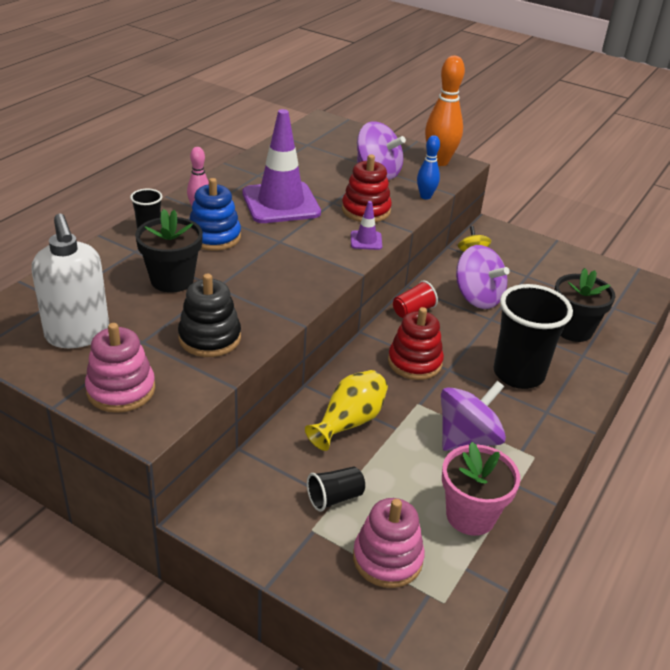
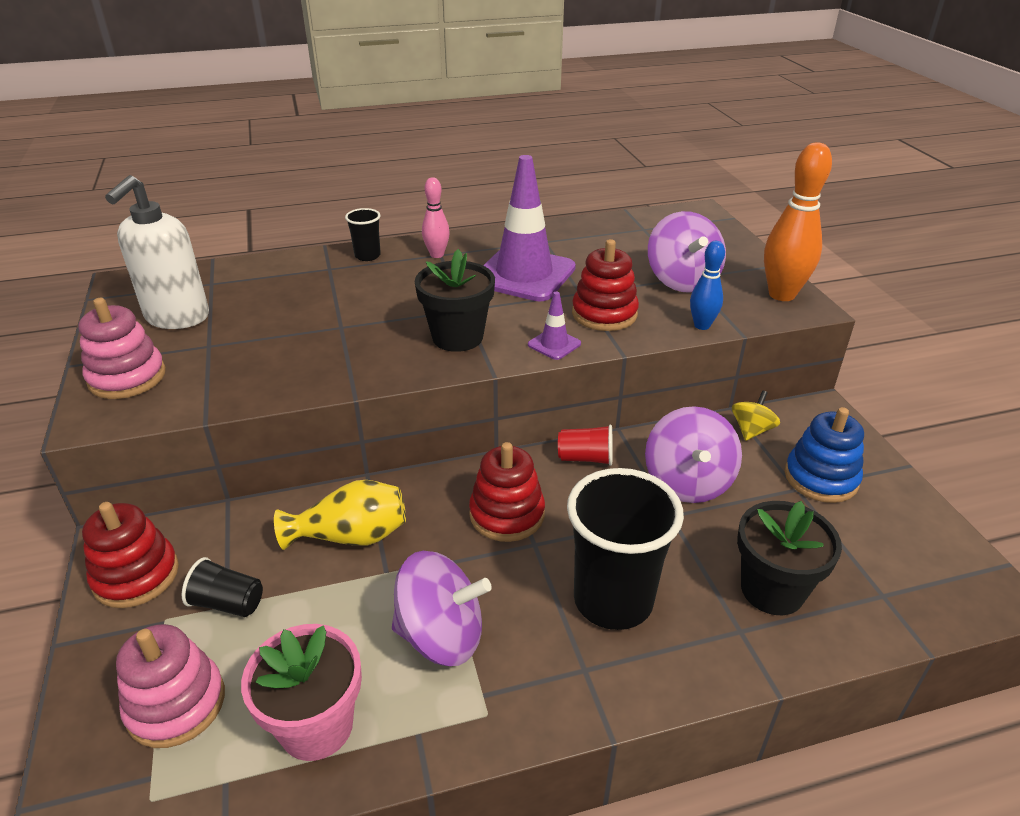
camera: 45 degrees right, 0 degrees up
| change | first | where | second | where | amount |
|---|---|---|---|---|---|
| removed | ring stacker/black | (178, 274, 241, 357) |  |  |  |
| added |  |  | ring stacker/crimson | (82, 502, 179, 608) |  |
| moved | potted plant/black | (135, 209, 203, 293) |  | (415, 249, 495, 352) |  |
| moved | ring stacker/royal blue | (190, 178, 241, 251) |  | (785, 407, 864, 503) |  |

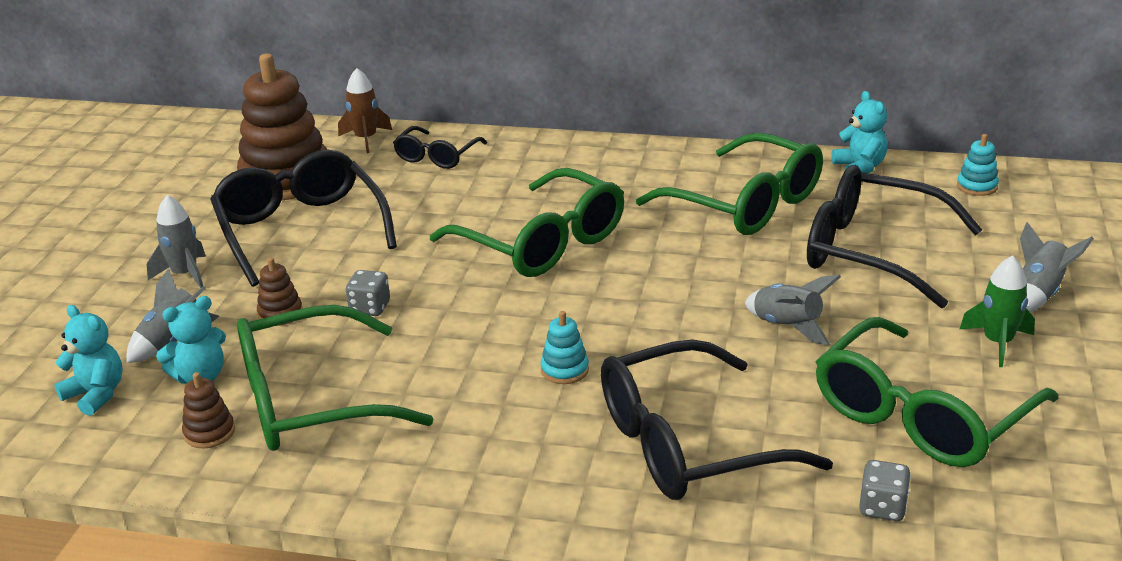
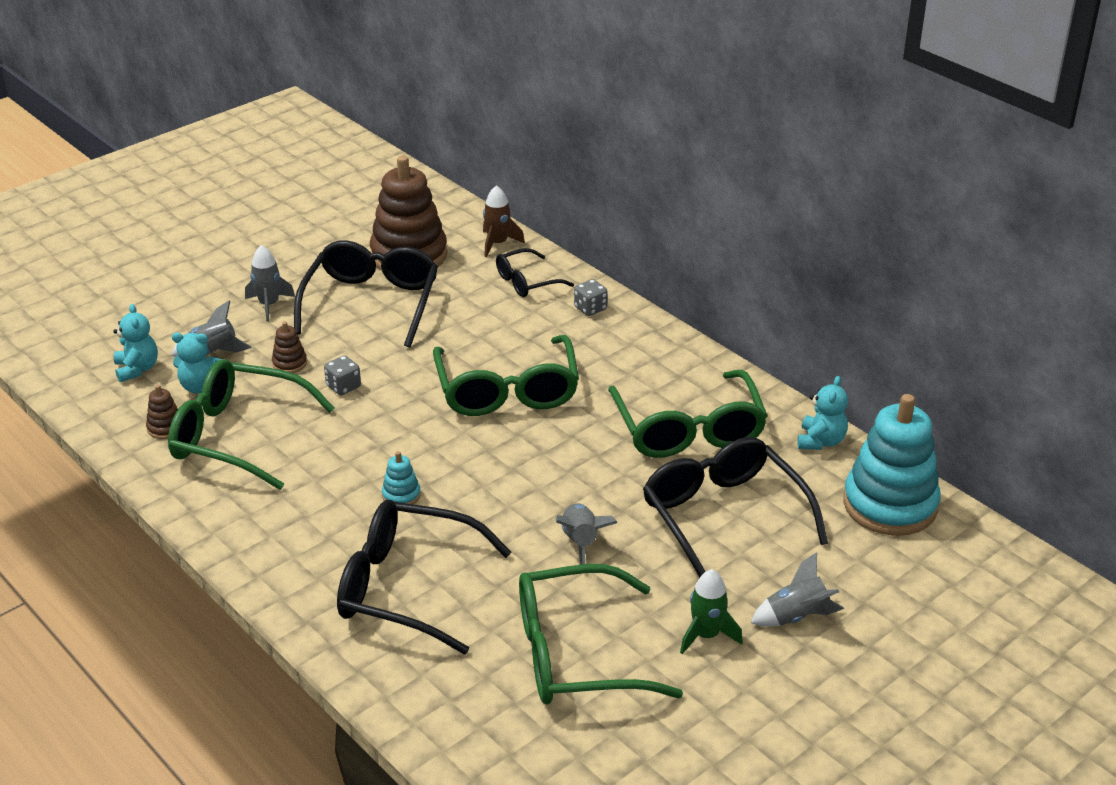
camera: 35 degrees right, 5 degrees up
| change | first | where | second | where | amount |
|---|---|---|---|---|---|
| moved | game die/ash-grey | (859, 460, 911, 521) |  | (574, 279, 608, 316) |  |
| resized | ring stacker/teal | (957, 134, 999, 196) |  | (843, 394, 941, 536) | x2.43 |

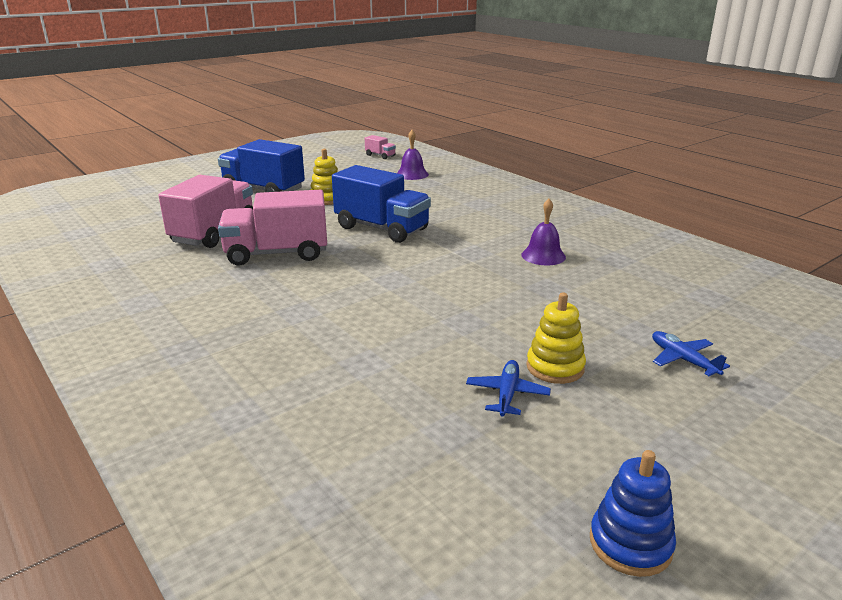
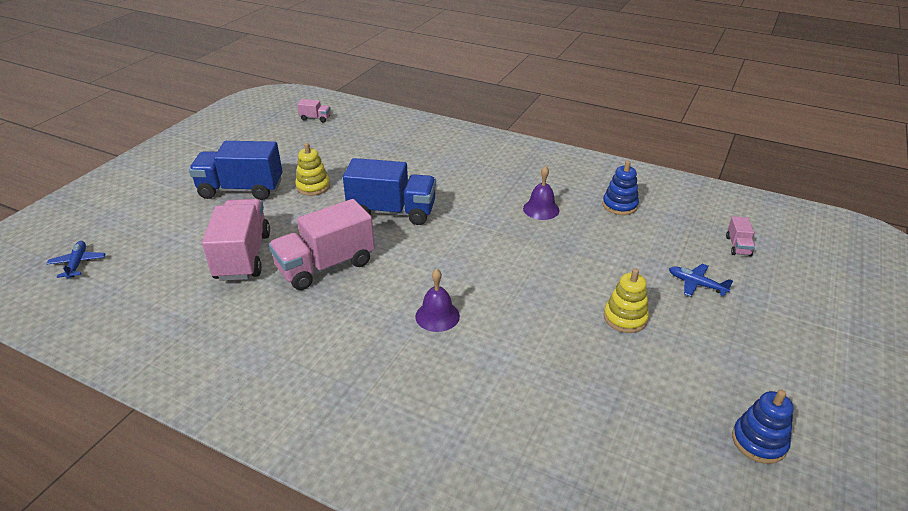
camera: 25 degrees left, 10 degrees up
| change | first | where | second | where | amount |
|---|---|---|---|---|---|
| added |  |  | ring stacker/royal blue | (602, 161, 639, 215) |  |
| added |  |  | lorry/rosy | (726, 216, 755, 256) |  |
| moved | hand bell/violet | (397, 130, 429, 180) |  | (415, 269, 460, 332) |  |
| moved | plane/royal blue | (466, 360, 551, 416) |  | (47, 241, 106, 279) |  |

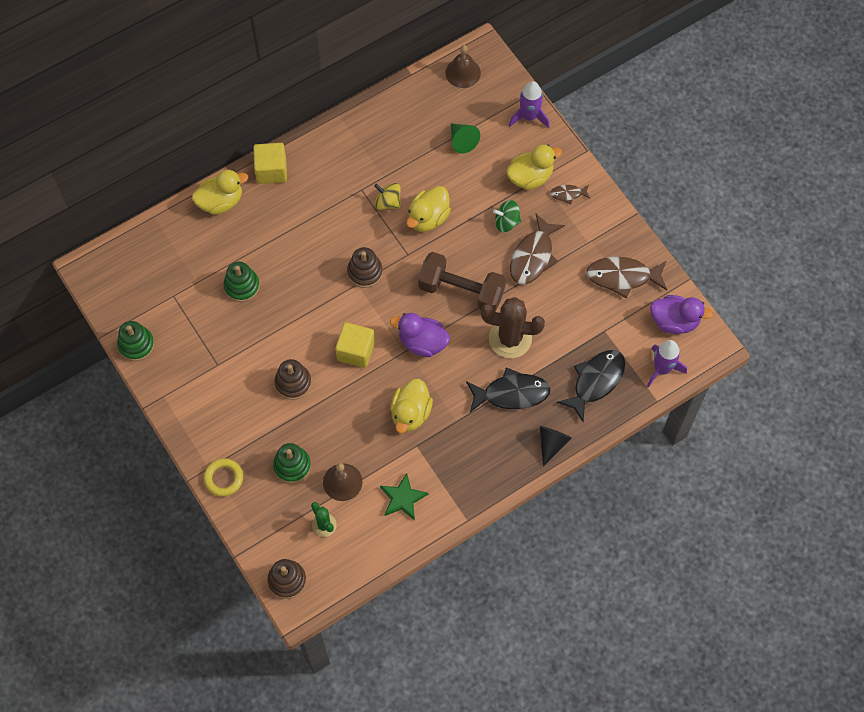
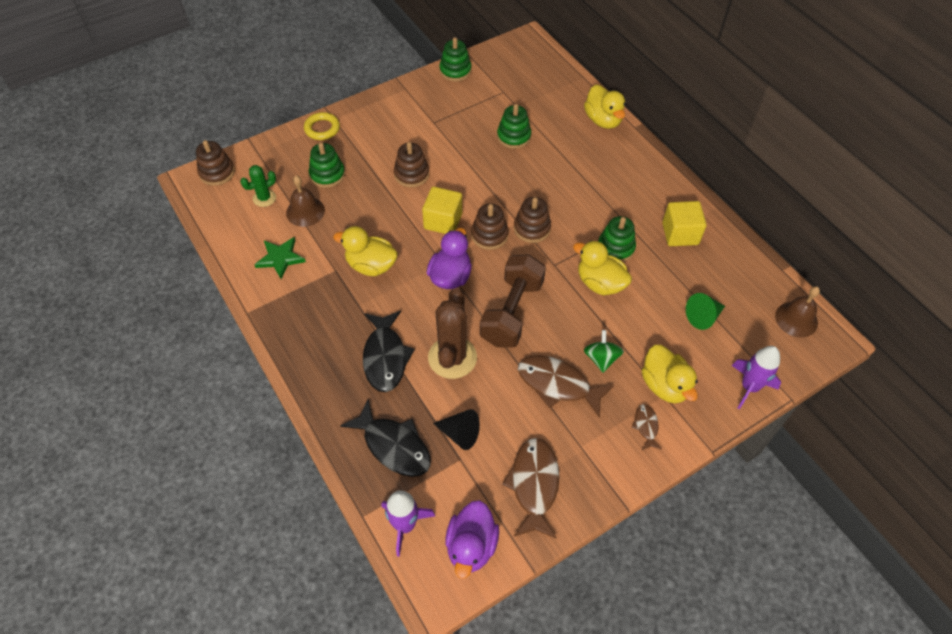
camera: 90 degrees right, 10 degrees down
| change | first | where | second | where | amount |
|---|---|---|---|---|---|
| added |  |  | ring stacker/brown | (471, 204, 509, 250) |  |
| moved | block/bright yellow | (253, 143, 287, 184) |  | (662, 201, 707, 246) |  |
| moved | cone/black | (540, 426, 572, 466) |  | (433, 409, 480, 450) |  |
| replaced | whirligig/bright yellow | (374, 183, 401, 210) | ring stacker/green | (598, 216, 636, 262) |  |

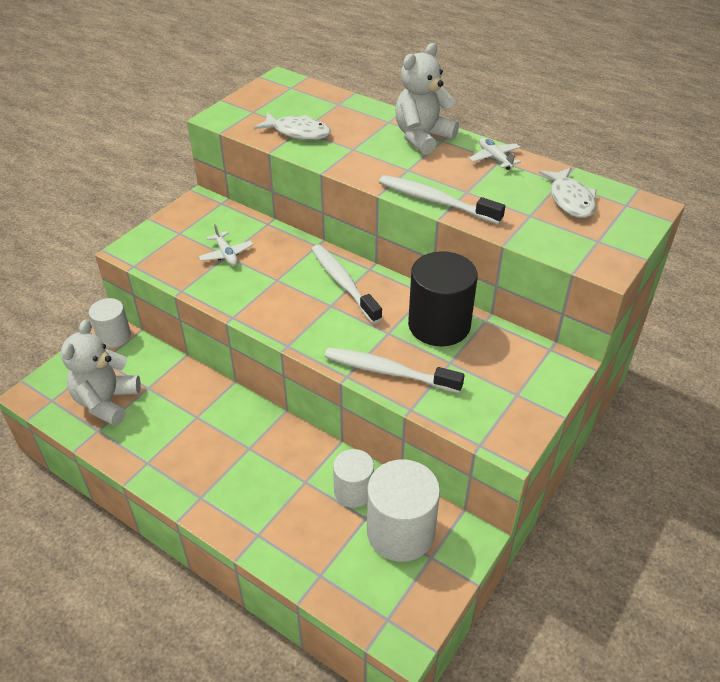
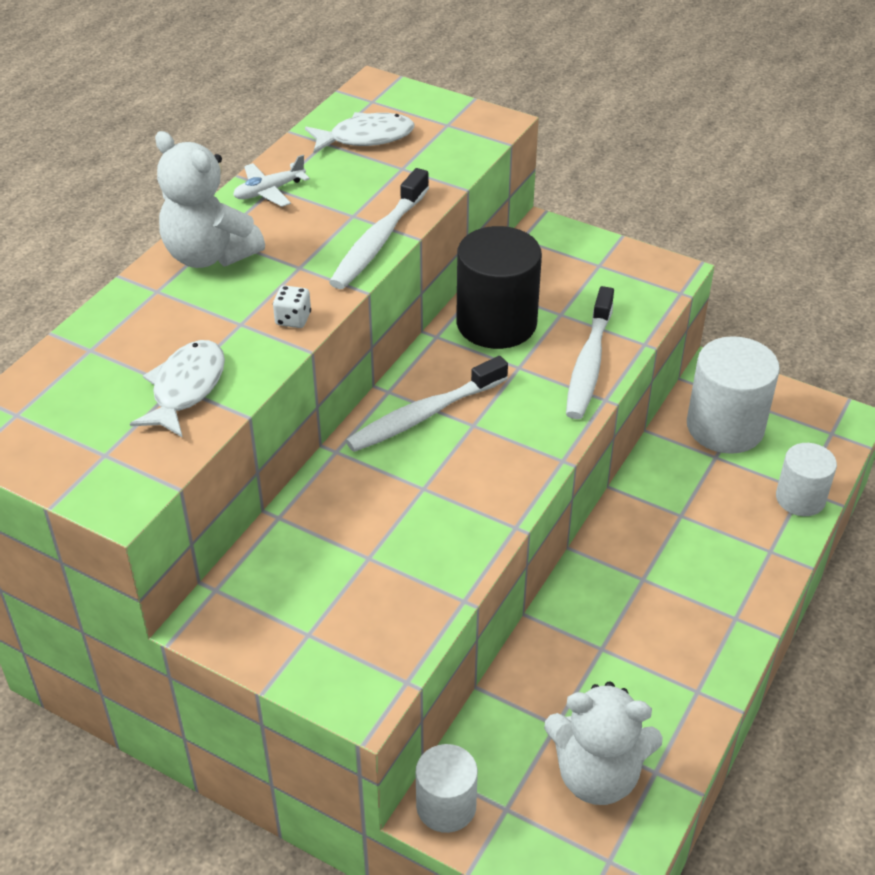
camera: 95 degrees left, 0 degrees up
| change | first | where | second | where | amount |
|---|---|---|---|---|---|
| removed | plane/pure white | (199, 224, 254, 266) |  |  |  |
| added |  |  | game die/pure white | (273, 285, 311, 328) |  |
| moved | cylinder shape/pure white | (333, 449, 374, 508) |  | (776, 443, 837, 516) |  |

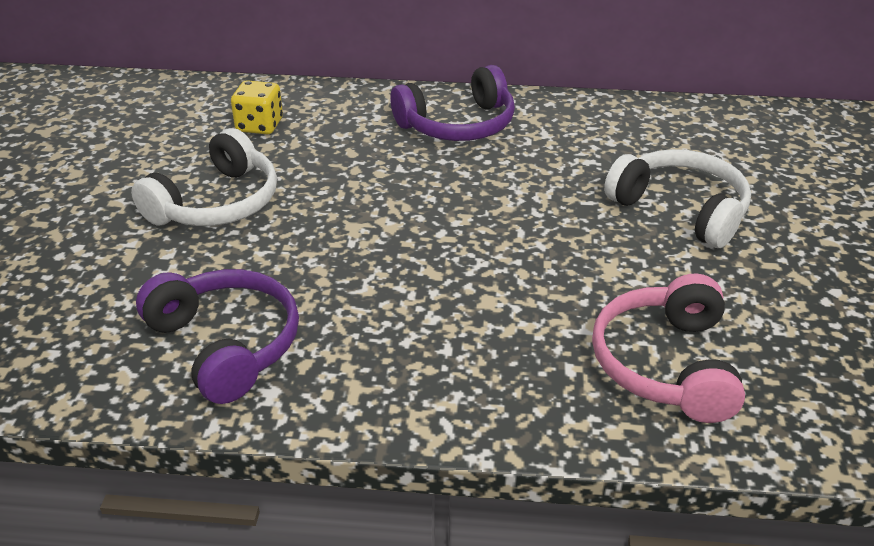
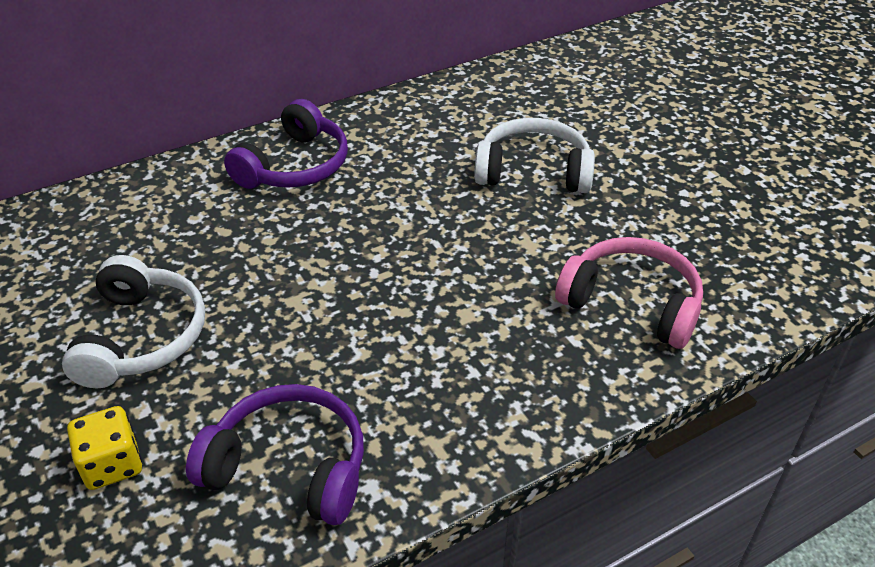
camera: 35 degrees left, 5 degrees up
| change | first | where | second | where | amount |
|---|---|---|---|---|---|
| moved | game die/bright yellow | (231, 80, 283, 134) |  | (67, 406, 142, 490) |  |
| turned | headphones/rosy | (592, 273, 745, 423) |  | (555, 237, 703, 349) | 150 degrees clockwise |

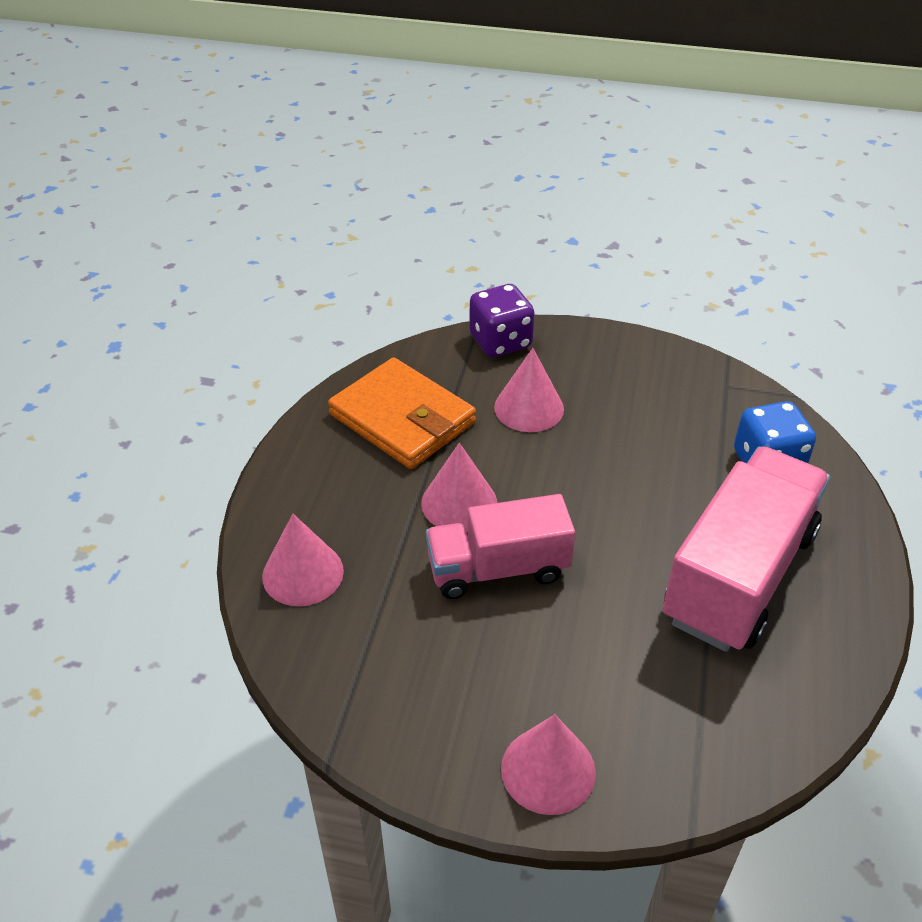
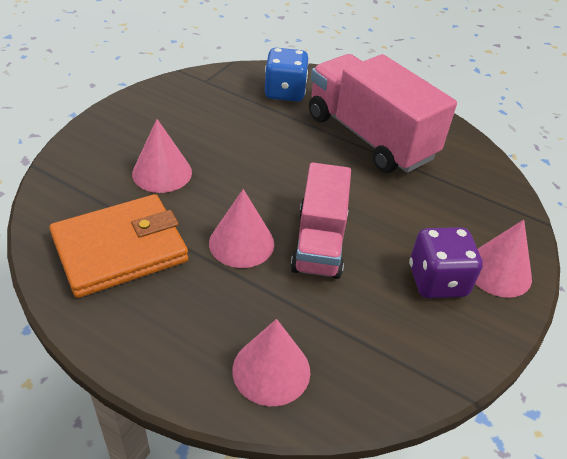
camera: 75 degrees left, 0 degrees up
| change | first | where | second | where | amount |
|---|---|---|---|---|---|
| moved | game die/violet | (469, 284, 534, 357) |  | (409, 227, 483, 298) |  |

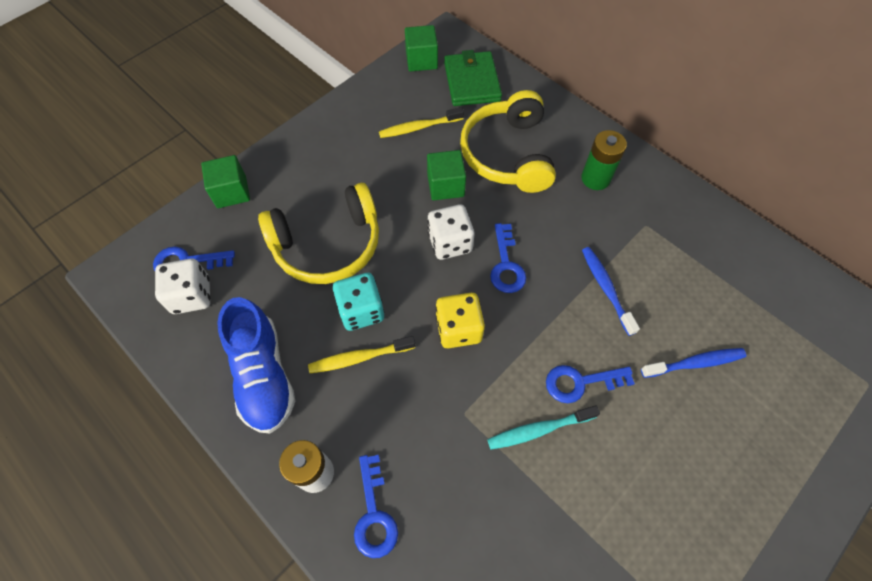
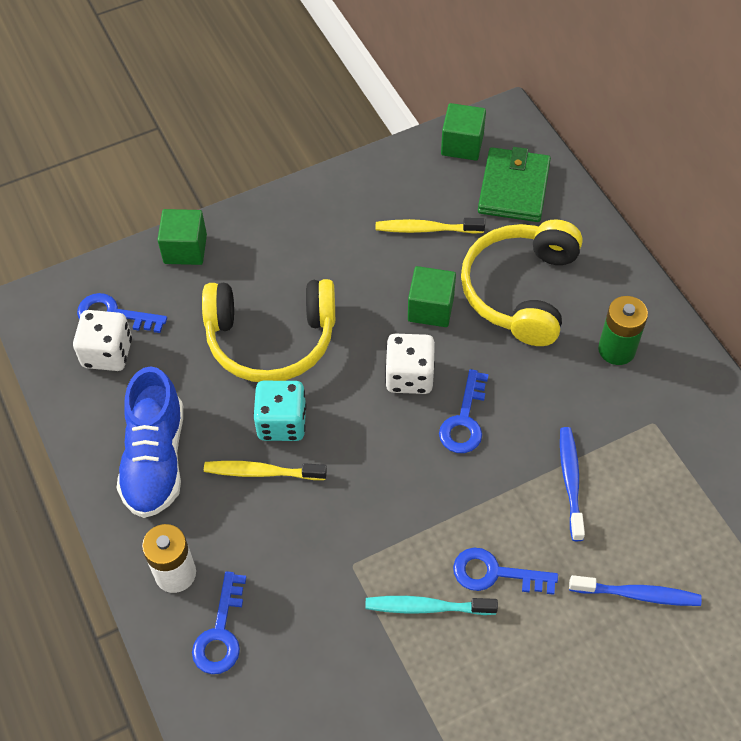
camera: 20 degrees right, 5 degrees down
| change | first | where | second | where | amount |
|---|---|---|---|---|---|
| removed | game die/bright yellow | (436, 293, 485, 348) |  |  |  |

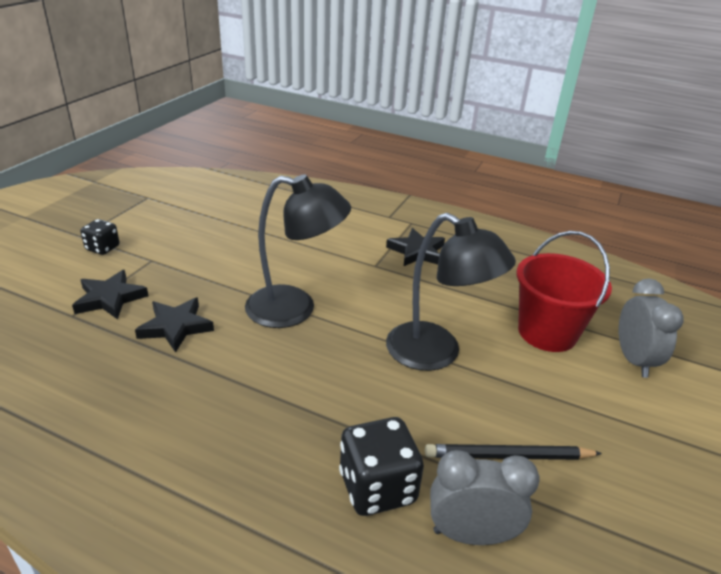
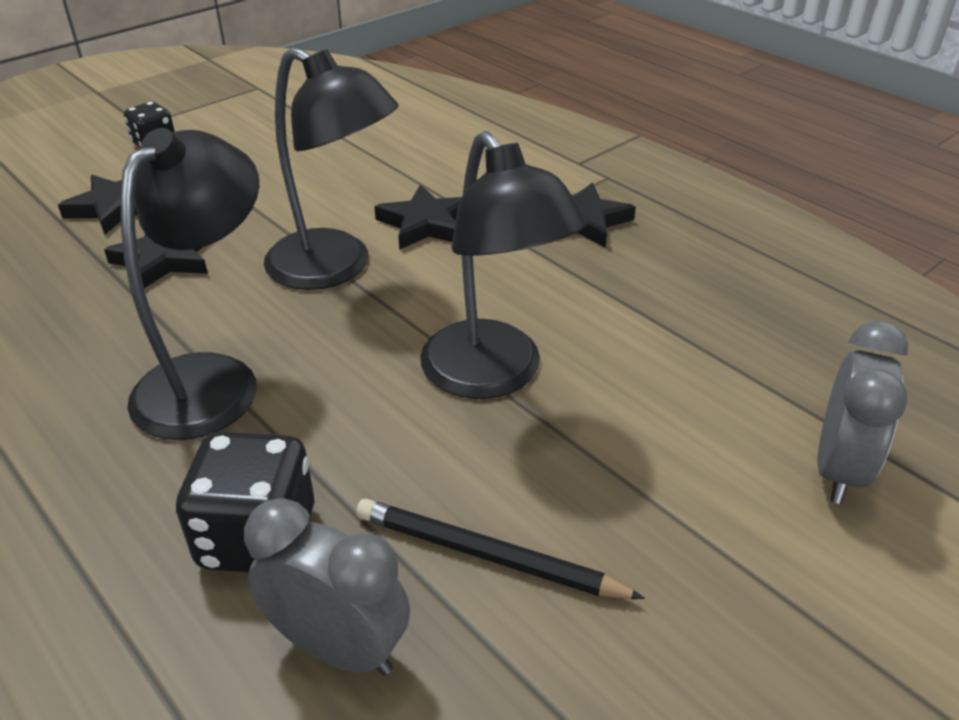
camera: 25 degrees right, 5 degrees up
| change | first | where | second | where | amount |
|---|---|---|---|---|---|
| removed | pail/crimson | (517, 231, 612, 352) |  |  |  |
| added |  |  | desk lamp/black | (120, 128, 259, 440) |  |
| added |  |  | star/black | (374, 184, 462, 250) |  |

